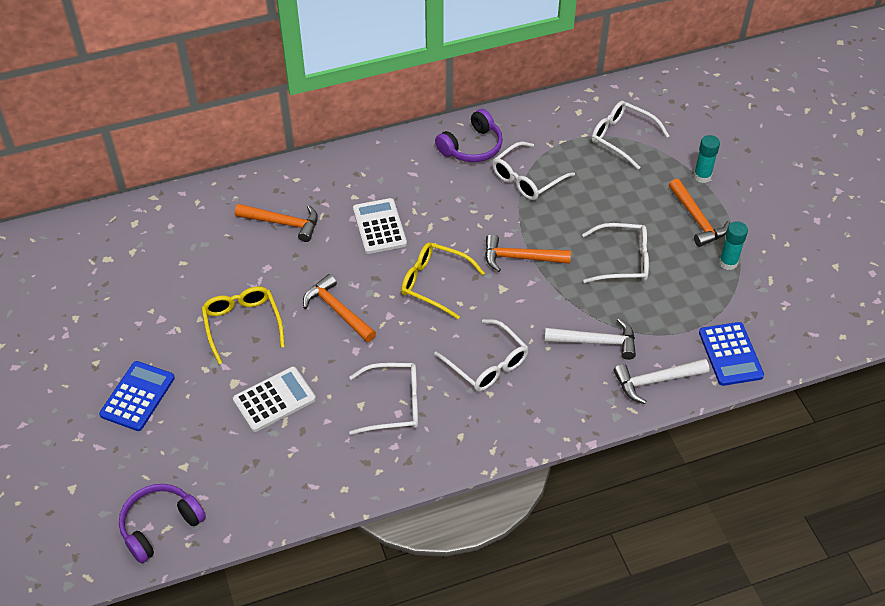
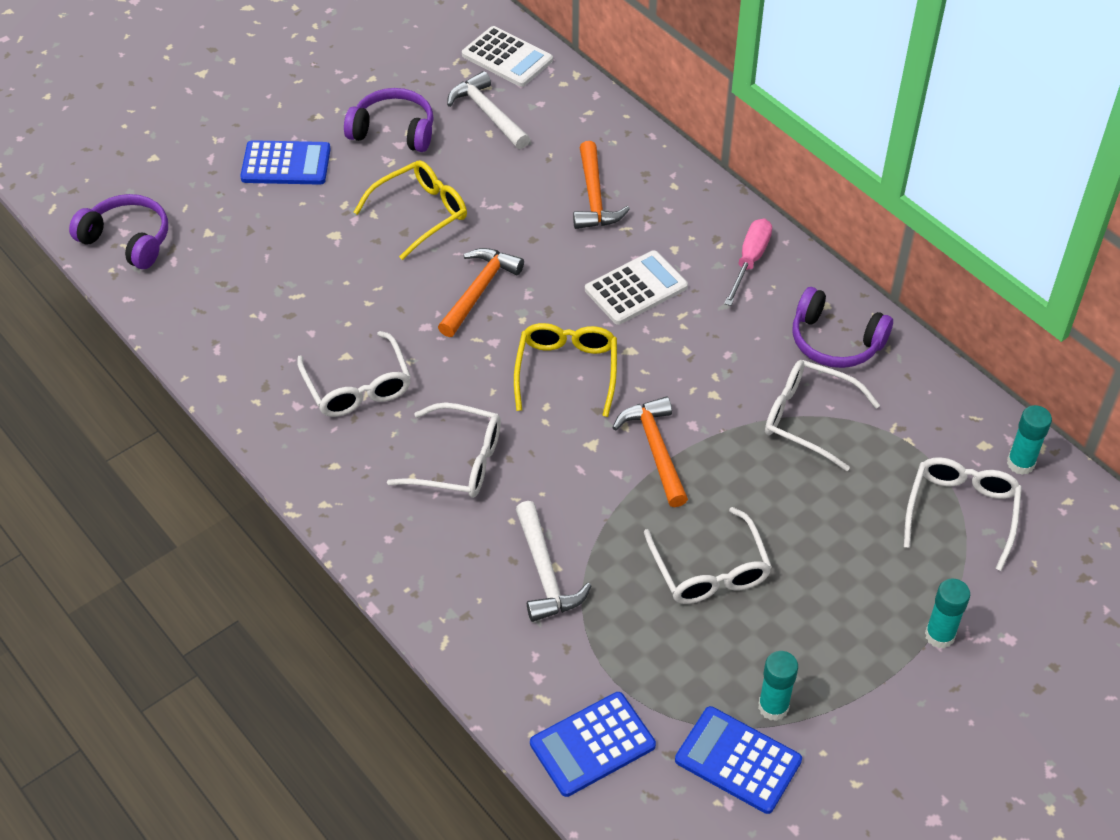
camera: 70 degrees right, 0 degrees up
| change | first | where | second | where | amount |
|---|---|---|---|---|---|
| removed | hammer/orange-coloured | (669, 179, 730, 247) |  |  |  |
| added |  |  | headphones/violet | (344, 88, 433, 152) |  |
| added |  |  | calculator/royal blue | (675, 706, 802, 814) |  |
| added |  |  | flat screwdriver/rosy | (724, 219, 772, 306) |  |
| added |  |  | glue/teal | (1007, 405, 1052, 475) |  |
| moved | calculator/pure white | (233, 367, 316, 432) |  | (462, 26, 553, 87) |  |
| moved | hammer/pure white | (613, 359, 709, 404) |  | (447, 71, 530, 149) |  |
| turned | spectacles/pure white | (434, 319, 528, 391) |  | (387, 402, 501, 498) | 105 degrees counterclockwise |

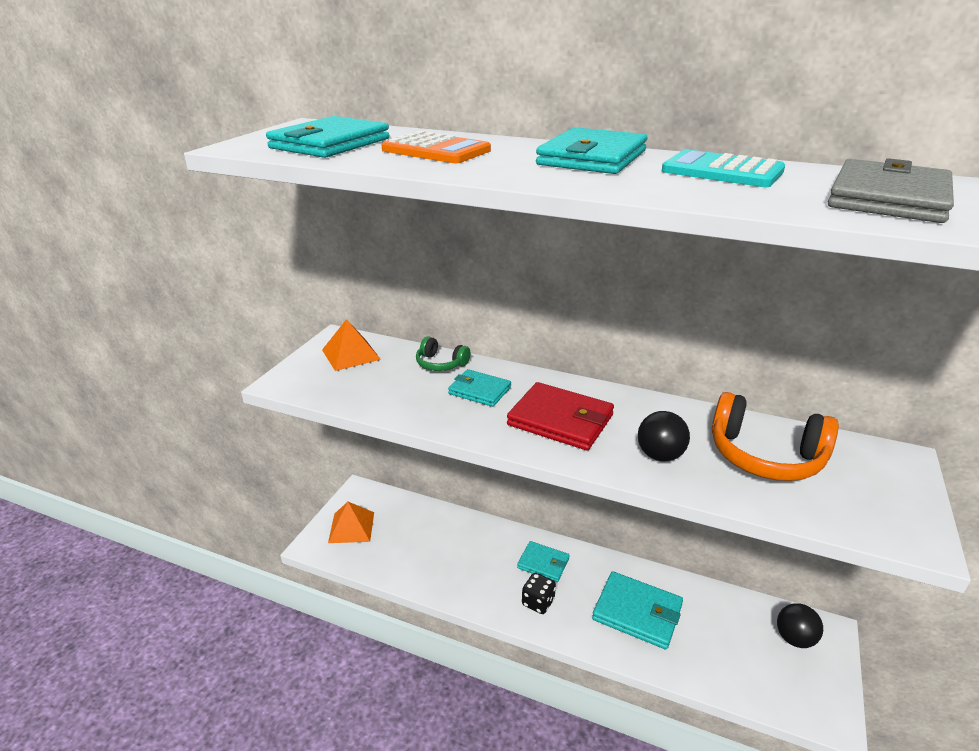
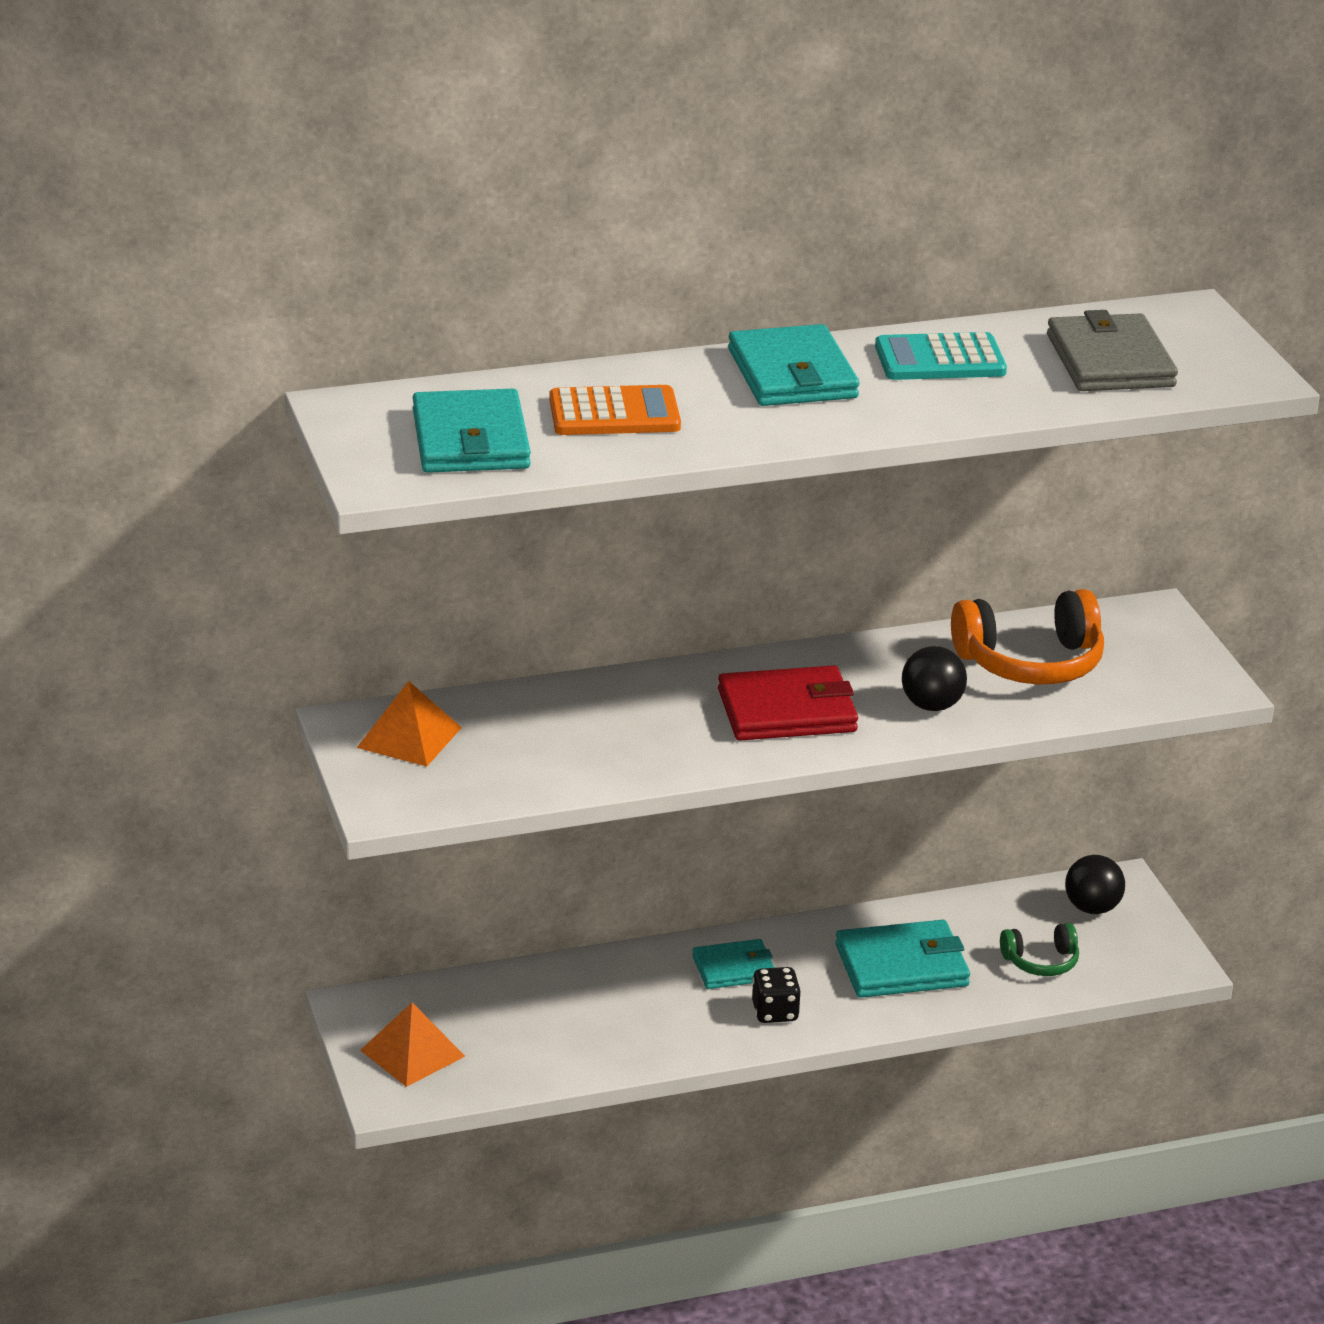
camera: 40 degrees left, 0 degrees up
| change | first | where | second | where | amount |
|---|---|---|---|---|---|
| removed | billfold/teal | (448, 369, 511, 407) |  |  |  |
| moved | headphones/green | (416, 336, 470, 371) |  | (1000, 923, 1079, 976) |  |

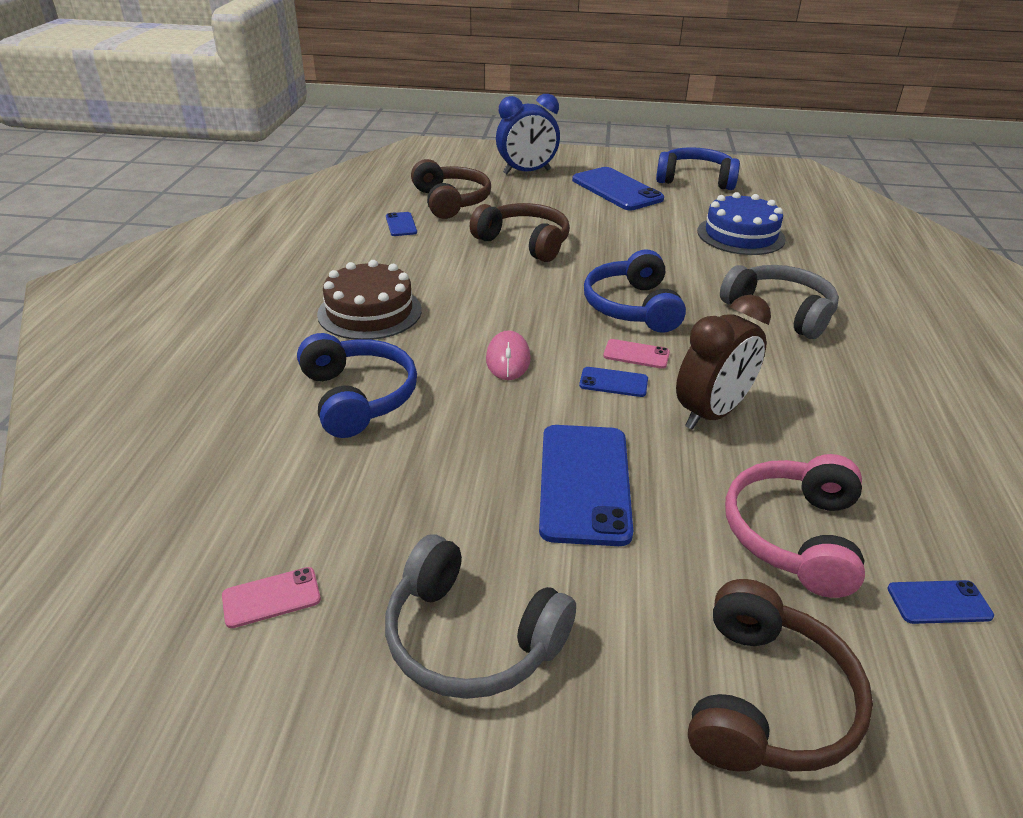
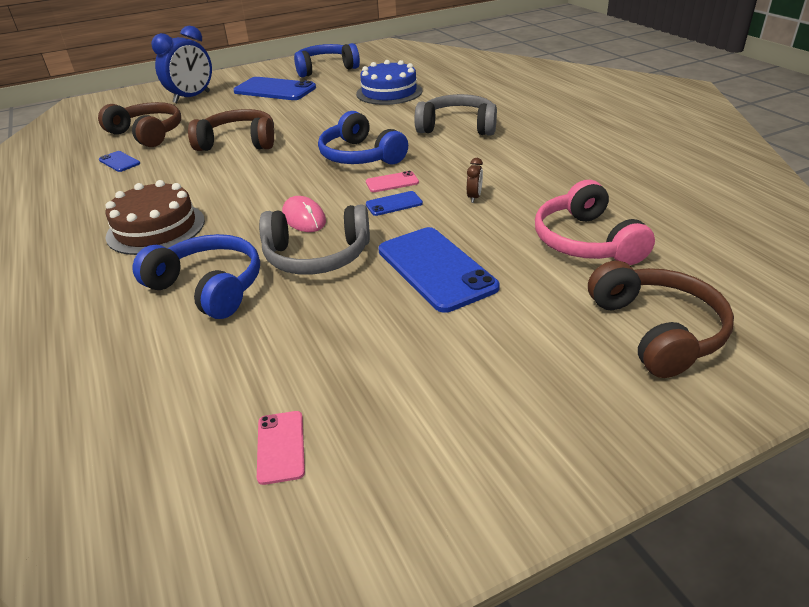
camera: 30 degrees left, 0 degrees up
| change | first | where | second | where | amount |
|---|---|---|---|---|---|
| removed | smartphone/royal blue | (887, 580, 994, 624) |  |  |  |
| moved | headphones/ash-grey | (385, 534, 576, 699) |  | (259, 204, 370, 275) |  |
| turned | smartphone/rosy | (222, 567, 321, 628) |  | (257, 411, 305, 485) | 45 degrees counterclockwise |
| resized | clock/brown | (676, 295, 771, 430) |  | (467, 158, 483, 203) | x0.41 |

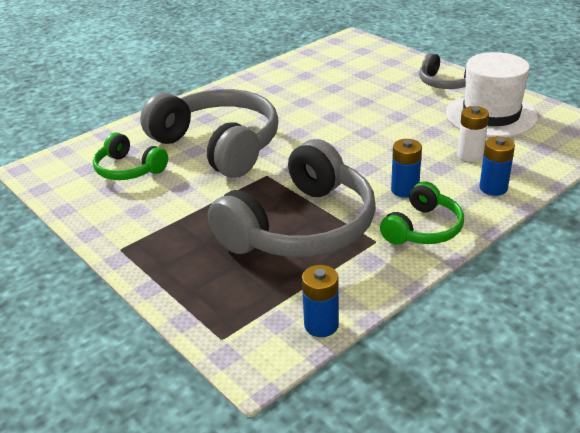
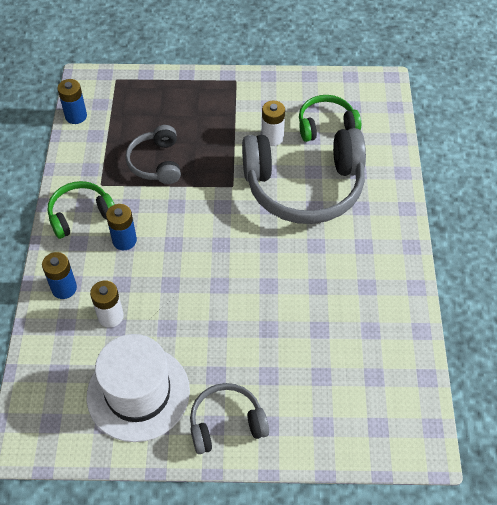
camera: 130 degrees right, 20 degrees up
| change | first | where | second | where | amount |
|---|---|---|---|---|---|
| added |  |  | power cell/pure white | (262, 101, 285, 146) |  |
| turned | headphones/green | (380, 181, 464, 245) |  | (48, 181, 115, 239) | 75 degrees clockwise |
| resized | headphones/ash-grey | (208, 139, 376, 257) |  | (125, 125, 181, 184) | x0.52 |

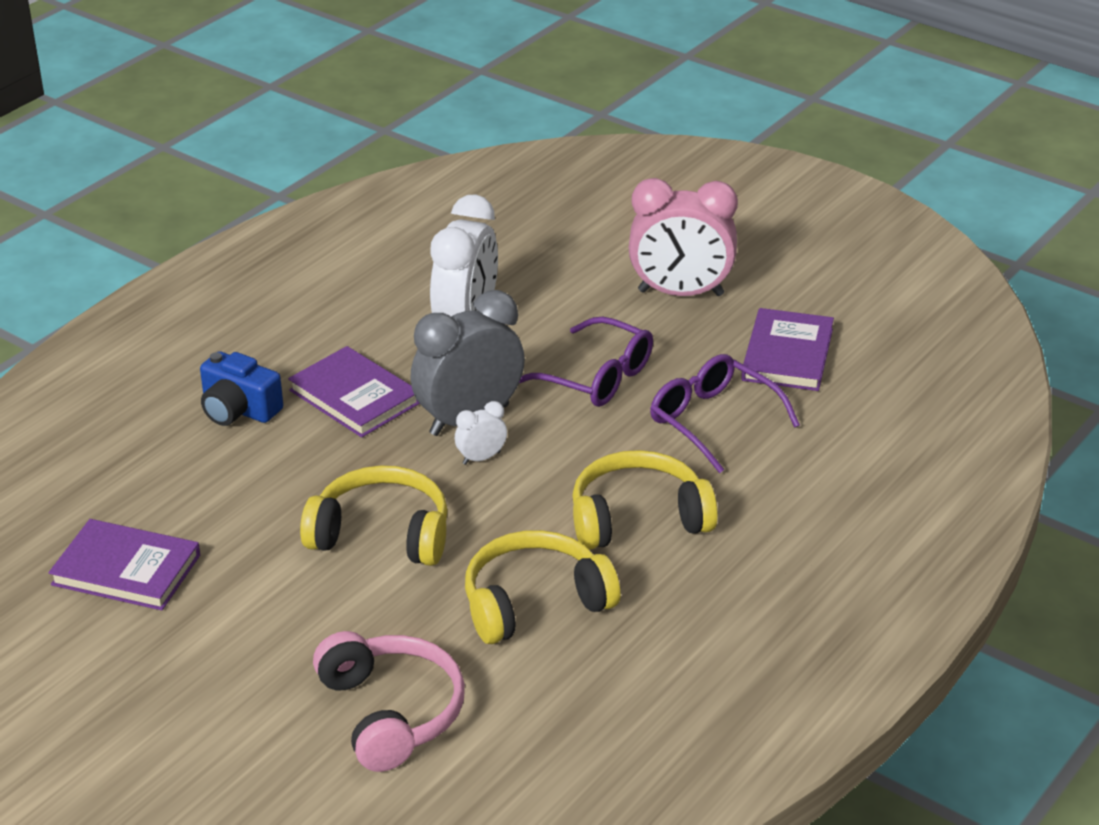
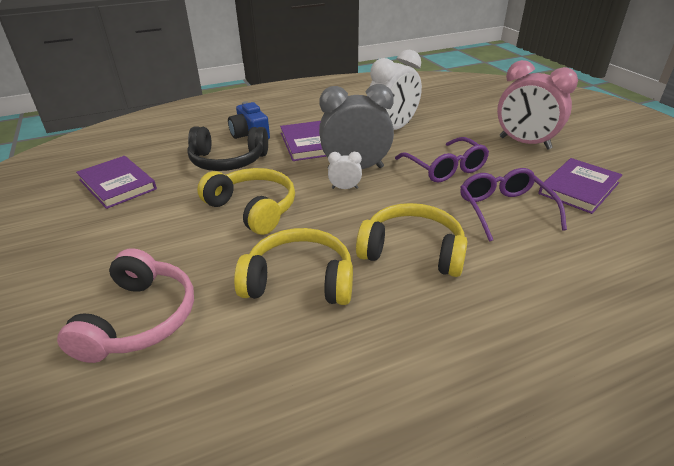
camera: 30 degrees right, 0 degrees up
| change | first | where | second | where | amount |
|---|---|---|---|---|---|
| added |  |  | headphones/black | (187, 126, 268, 171) |  |

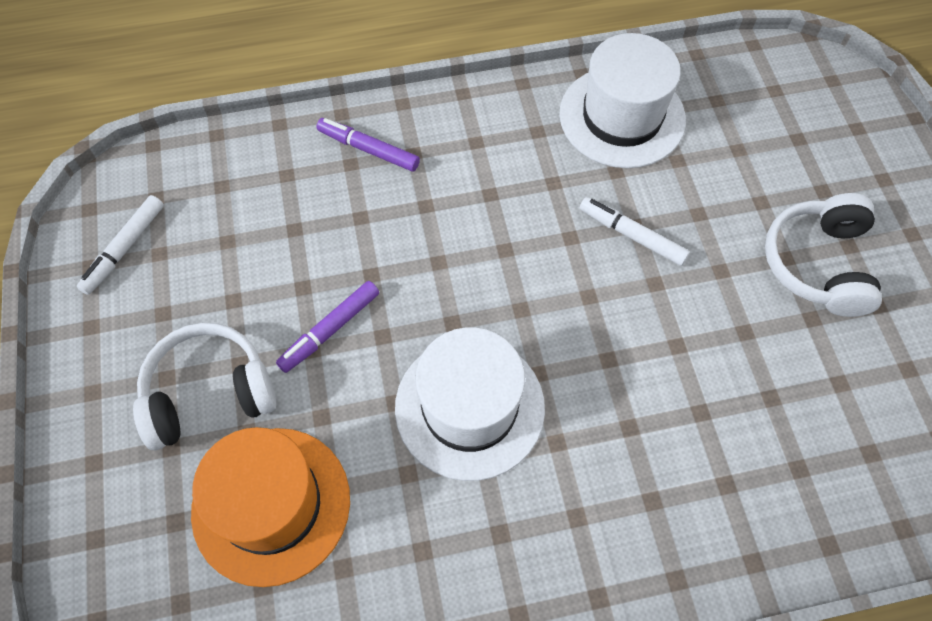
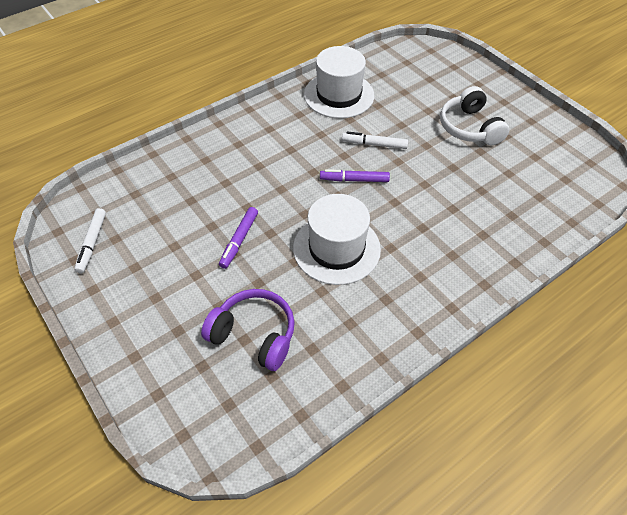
camera: 25 degrees left, 10 degrees down
| change | first | where | second | where | amount |
|---|---|---|---|---|---|
| removed | headphones/pure white | (133, 323, 276, 450) |  |  |  |
| moved | felt pen/violet | (316, 118, 420, 172) |  | (320, 169, 390, 182) |  |
| replaced | tall hat/orange-coloured | (191, 427, 350, 587) | headphones/violet | (201, 289, 295, 371) |  |

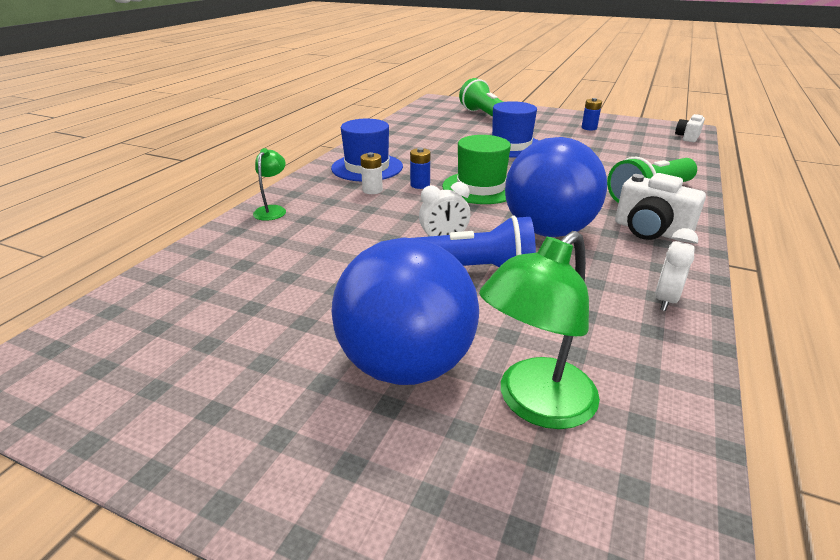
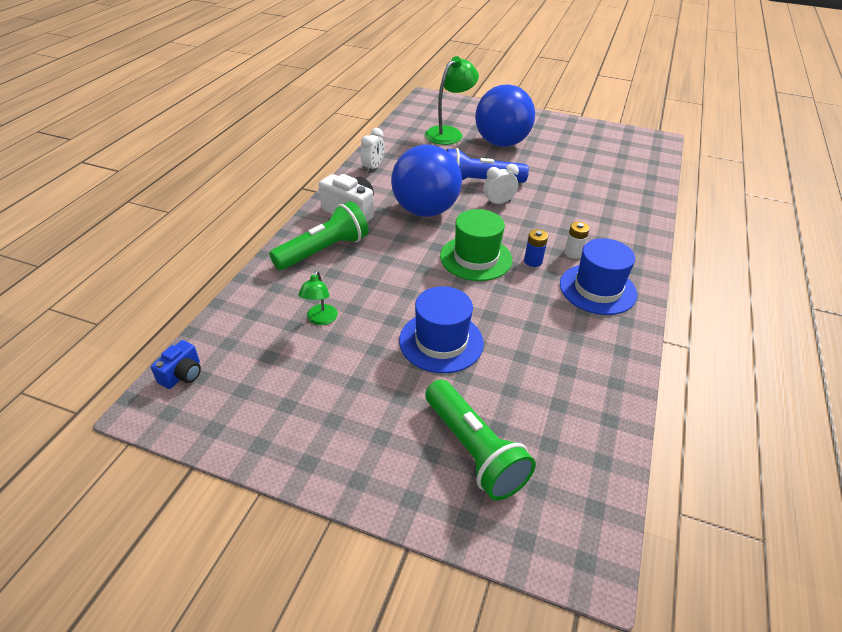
camera: 175 degrees right, 10 degrees up
| change | first | where | second | where | amount |
|---|---|---|---|---|---|
| removed | power cell/royal blue | (582, 98, 602, 130) |  |  |  |
| moved | desk lamp/green | (253, 148, 286, 221) |  | (298, 270, 338, 325) |  |
| recoloured | compact camera/pure white | (675, 114, 705, 142) | compact camera/royal blue | (151, 340, 201, 389) |  |

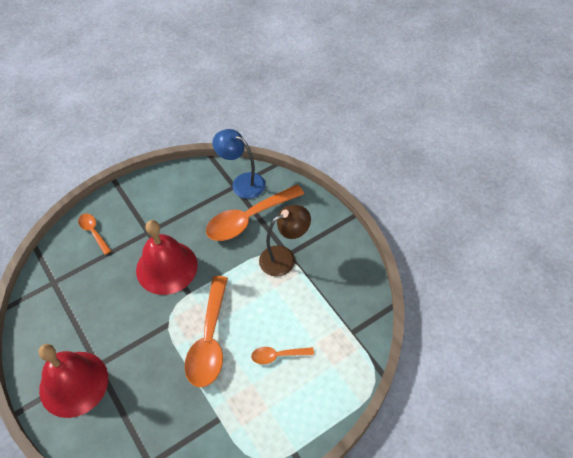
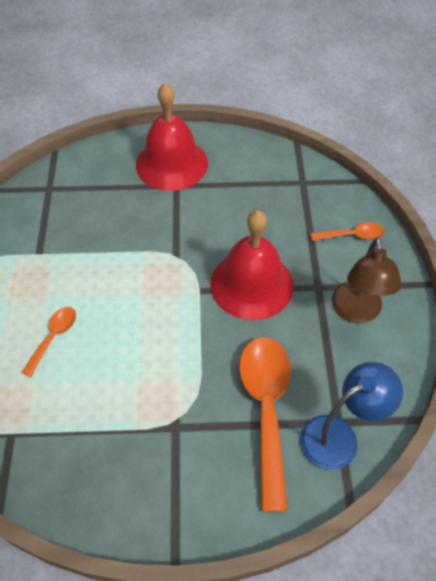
camera: 120 degrees right, 0 degrees up
| change | first | where | second | where | amount |
|---|---|---|---|---|---|
| removed | teaspoon/orange-coloured | (185, 276, 228, 387) |  |  |  |
| moved | desk lamp/brown | (259, 205, 311, 277) |  | (332, 238, 402, 323) |  |

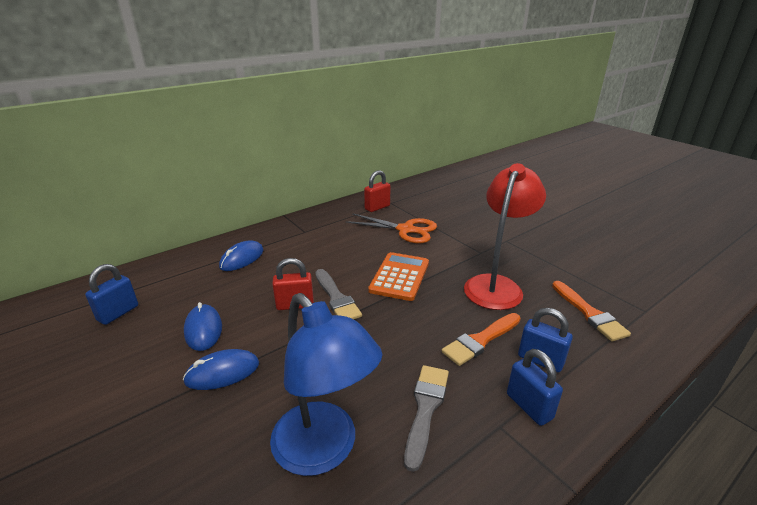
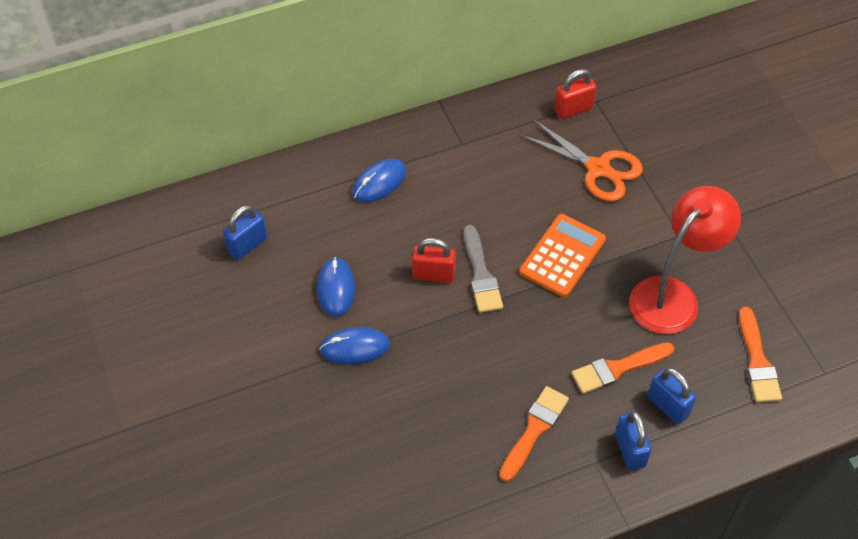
camera: 15 degrees right, 25 degrees up
| change | first | where | second | where | amount |
|---|---|---|---|---|---|
| removed | desk lamp/royal blue | (270, 293, 382, 476) |  |  |  |
| recoloured | brush/ash-grey | (404, 365, 449, 472) | brush/orange-coloured | (499, 386, 569, 482) |  |

